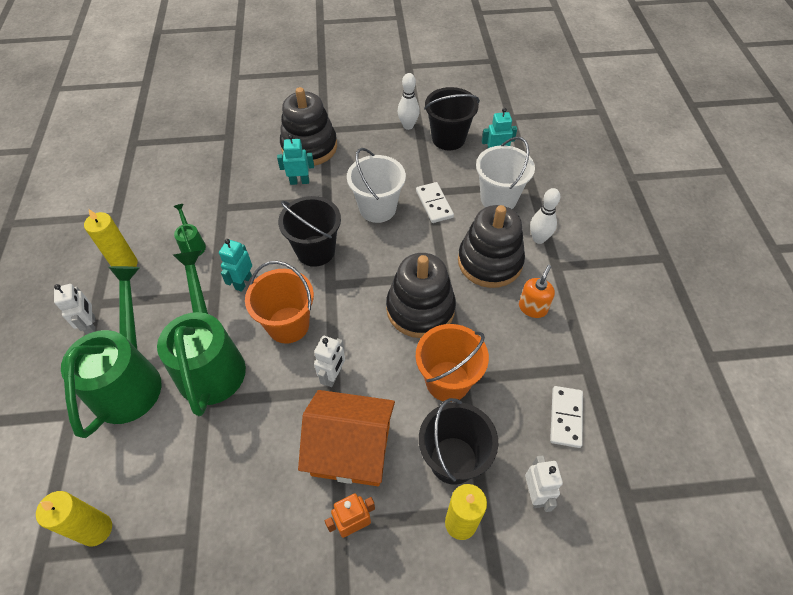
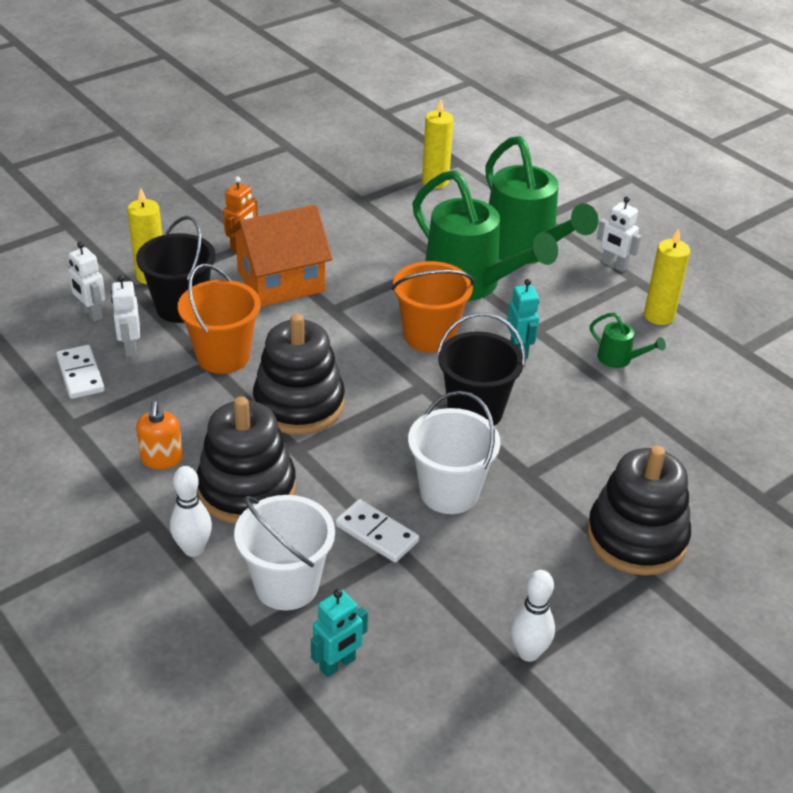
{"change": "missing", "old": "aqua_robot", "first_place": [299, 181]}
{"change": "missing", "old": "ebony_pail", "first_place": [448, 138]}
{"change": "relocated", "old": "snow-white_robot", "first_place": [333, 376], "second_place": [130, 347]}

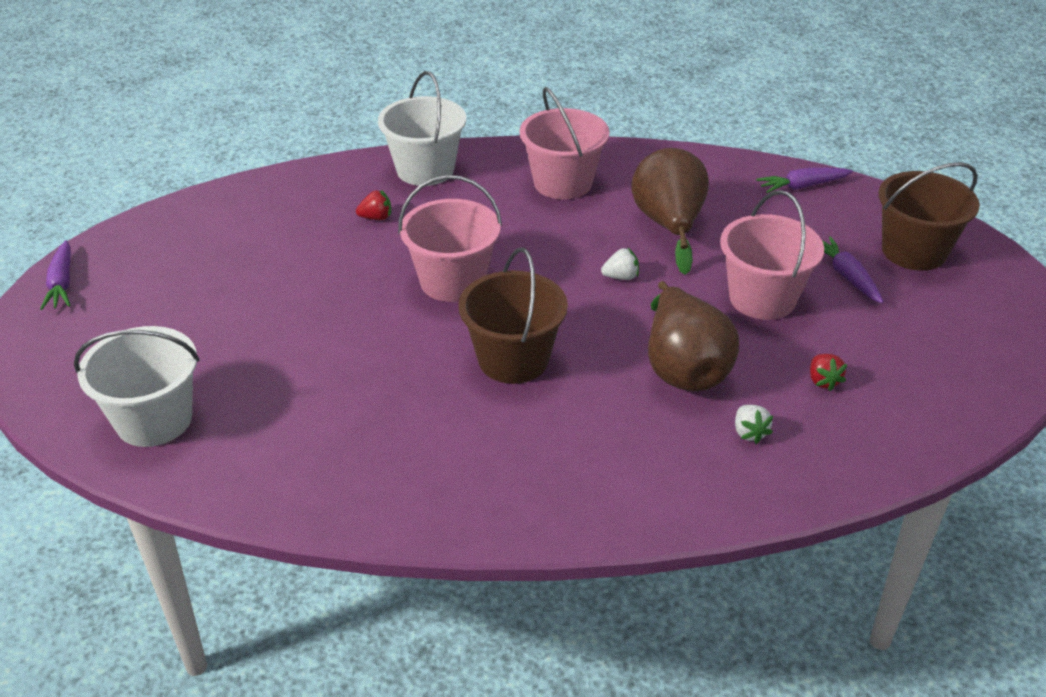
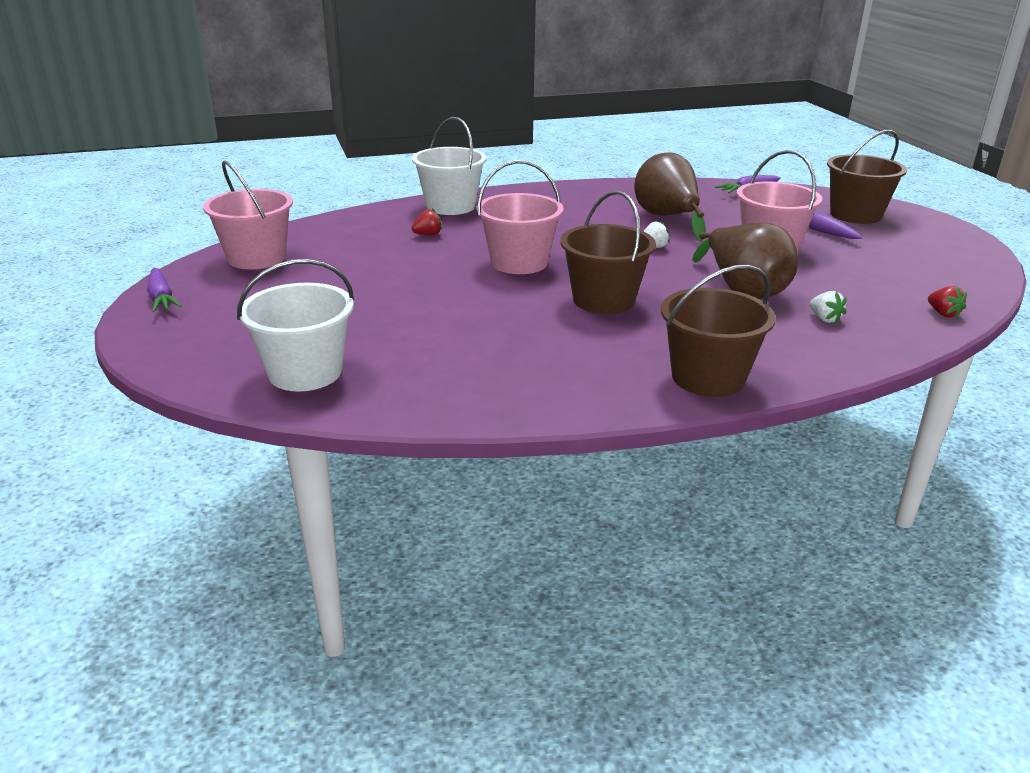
{"change": "appeared", "new": "russet_pail", "second_place": [708, 377]}
{"change": "relocated", "old": "rosy_pail", "first_place": [563, 183], "second_place": [257, 258]}
{"change": "relocated", "old": "scarlet_toy_strawberry", "first_place": [823, 381], "second_place": [943, 314]}

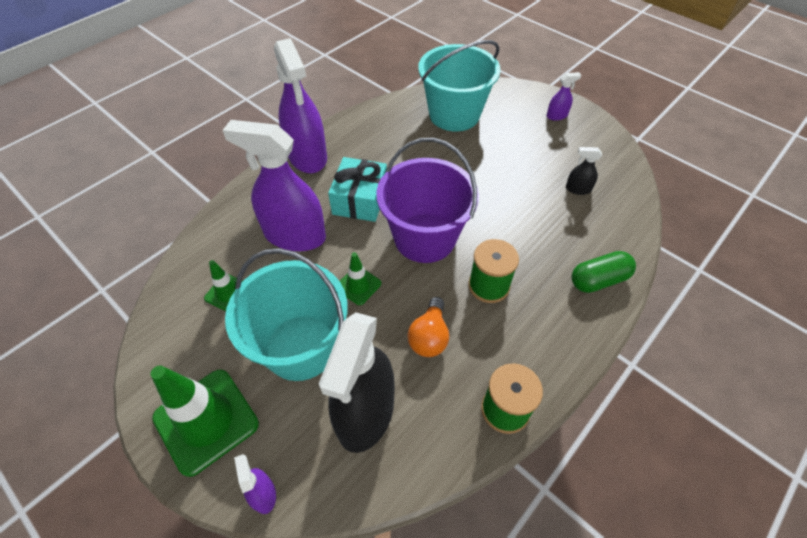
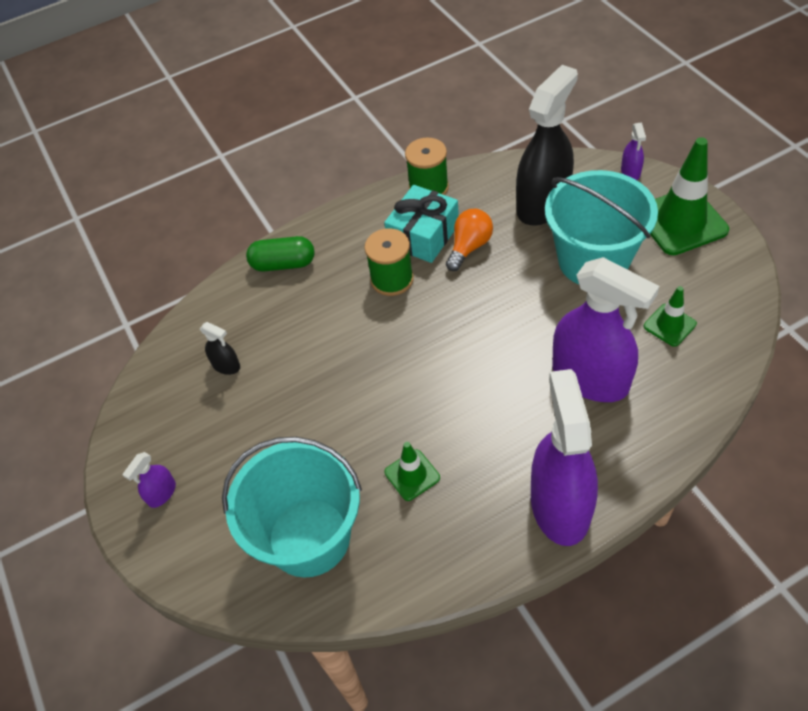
{"change": "missing", "old": "violet_pail", "first_place": [424, 238]}
{"change": "relocated", "old": "aqua_present", "first_place": [360, 200], "second_place": [423, 235]}
{"change": "relocated", "old": "emerald_safety_cone", "first_place": [358, 285], "second_place": [412, 475]}
{"change": "spun", "old": "violet_sprayer", "first_place": [556, 116], "second_place": [162, 493], "degrees": -60}

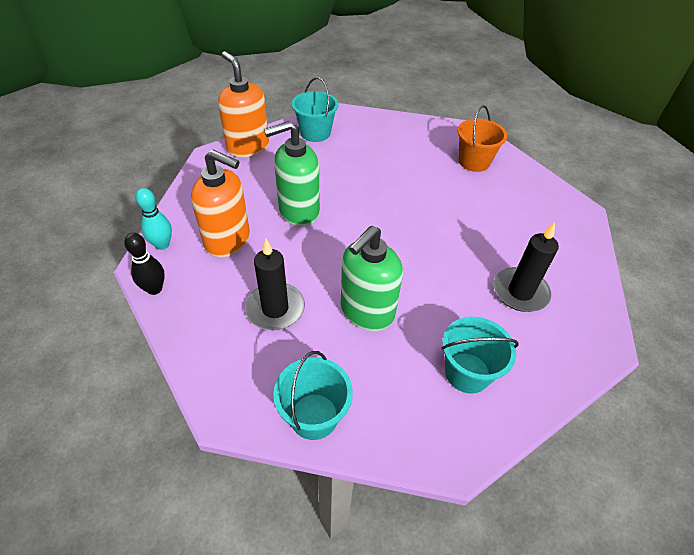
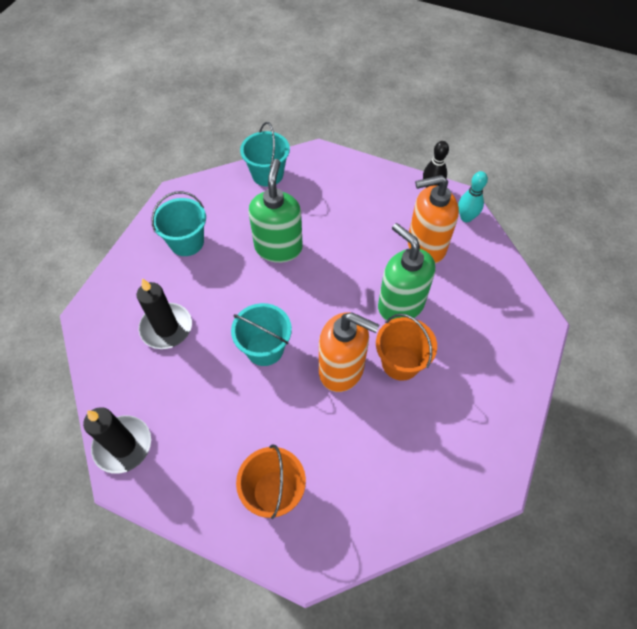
{"change": "appeared", "new": "orange_pail", "second_place": [400, 362]}
{"change": "relocated", "old": "orange_soap_pump", "first_place": [248, 147], "second_place": [342, 369]}
{"change": "relocated", "old": "ebony_pillar_candle", "first_place": [275, 309], "second_place": [123, 445]}
{"change": "relocated", "old": "aqua_pail", "first_place": [315, 133], "second_place": [265, 348]}
{"change": "spun", "old": "emerald_soap_pump", "first_place": [298, 211], "second_place": [400, 305], "degrees": -75}

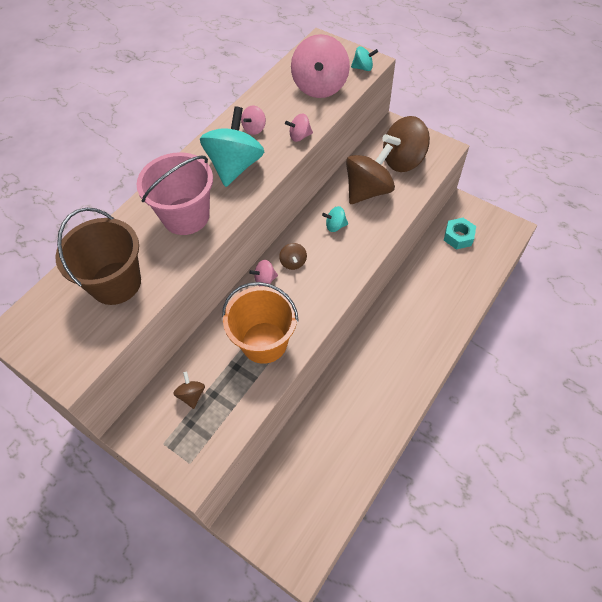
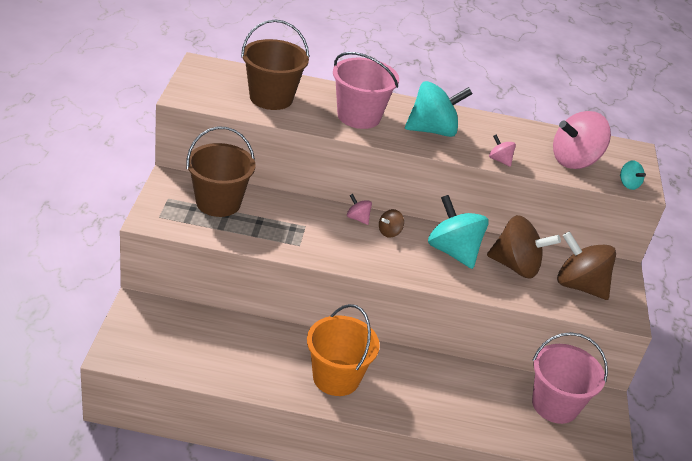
{"change": "missing", "old": "rosy_spinning_top", "first_place": [254, 129]}
{"change": "relocated", "old": "orange_pail", "first_place": [264, 342], "second_place": [336, 378]}
{"change": "exchanged", "old": "russet_spinning_top", "new": "russet_pail", "first_place": [191, 395], "second_place": [218, 202]}
{"change": "exchanged", "old": "aqua_hex_nut", "new": "rosy_pail", "first_place": [458, 237], "second_place": [555, 405]}
{"change": "size", "old": "aqua_spinning_top", "first_place": [335, 226], "second_place": [453, 251], "factor": 2.18}

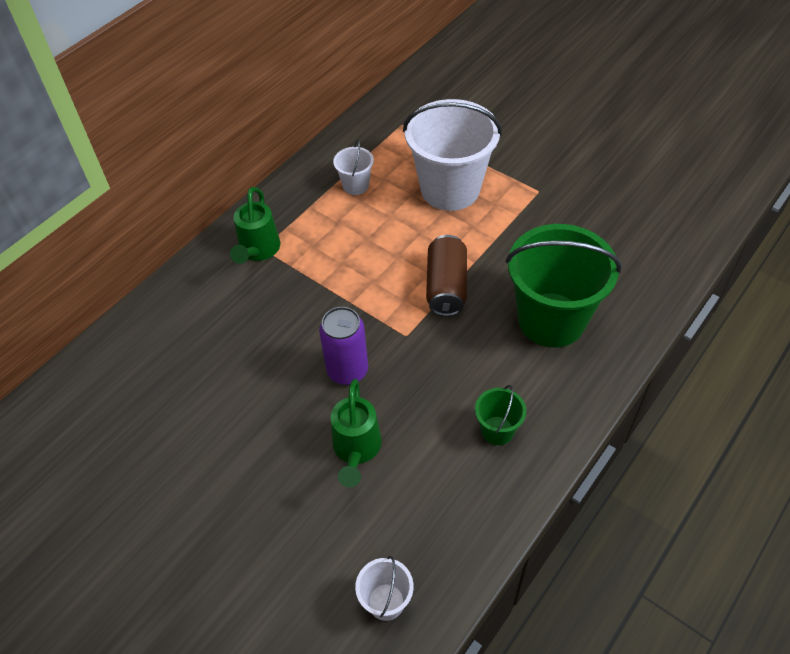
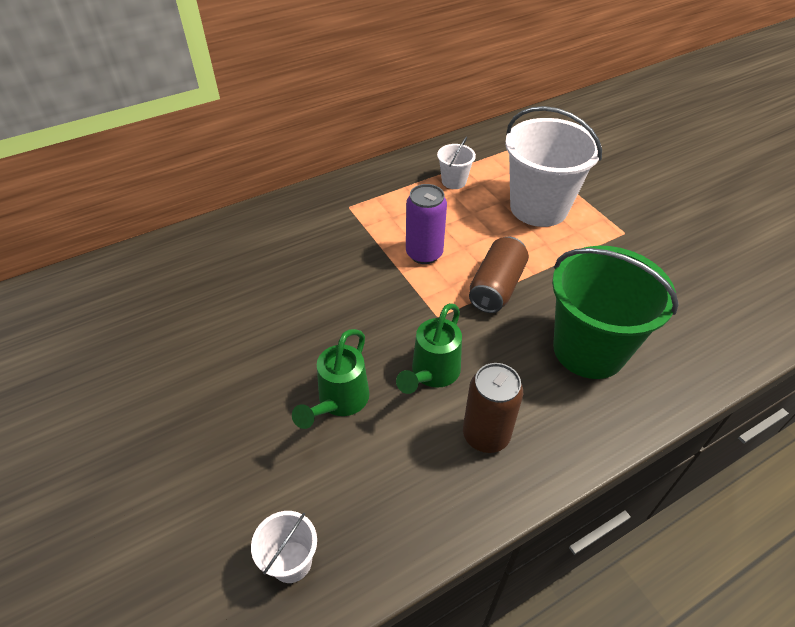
{"change": "relocated", "old": "emerald_watering_can", "first_place": [258, 251], "second_place": [431, 374]}
{"change": "relocated", "old": "violet_soda_can", "first_place": [347, 370], "second_place": [424, 253]}
{"change": "exchanged", "old": "emerald_pail", "new": "russet_soda_can", "first_place": [497, 430], "second_place": [486, 435]}

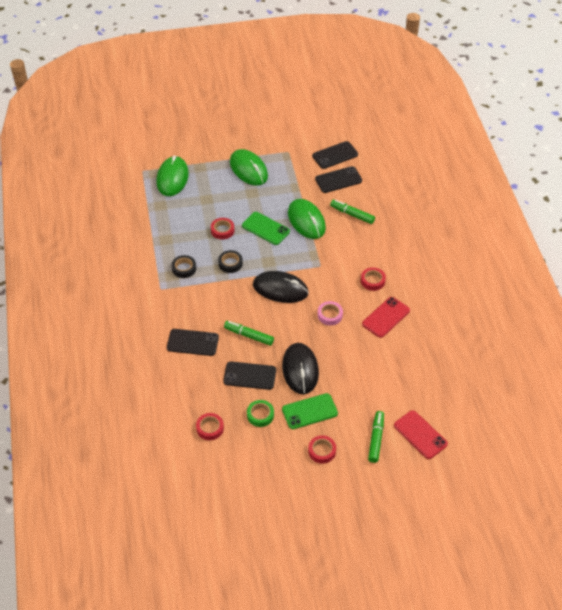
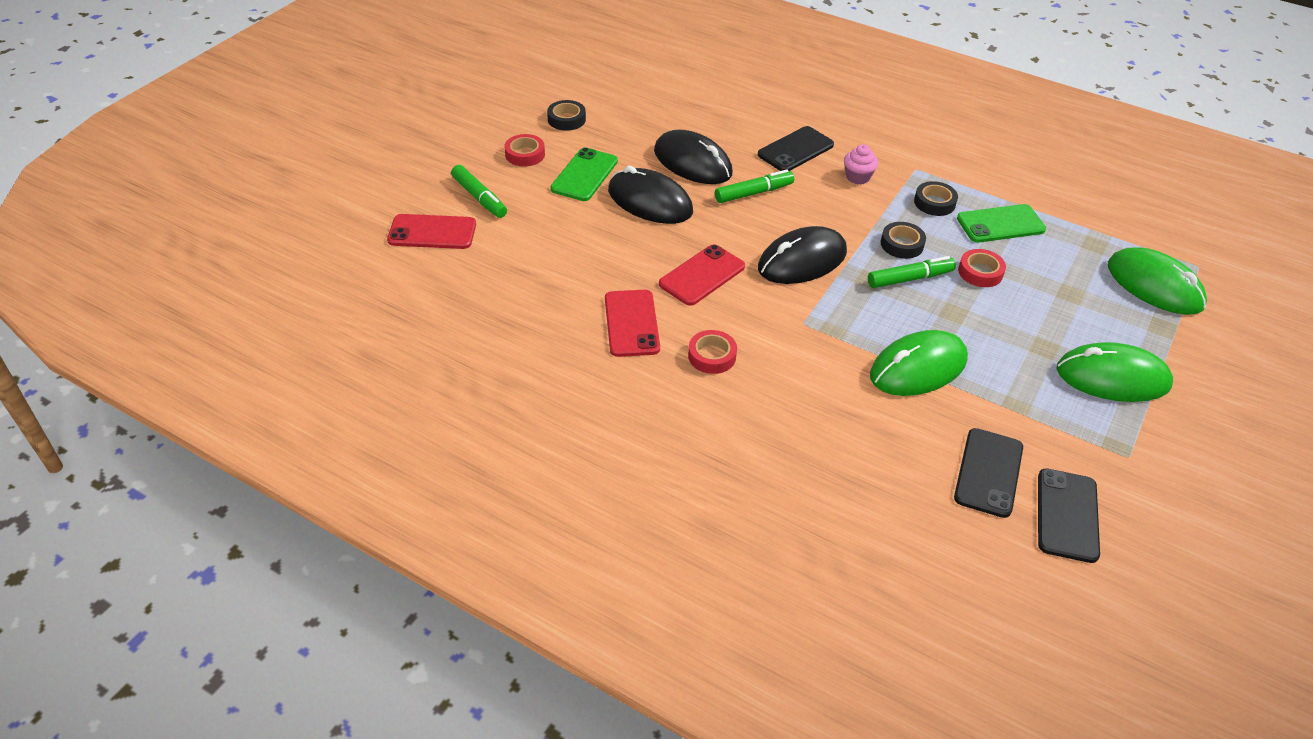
{"change": "missing", "old": "scarlet_roll_of_tape", "first_place": [210, 428]}
{"change": "missing", "old": "emerald_roll_of_tape", "first_place": [260, 415]}
{"change": "appeared", "new": "ebony_roll_of_tape", "second_place": [566, 119]}
{"change": "appeared", "new": "rosy_cupcake", "second_place": [857, 177]}
{"change": "relocated", "old": "emerald_mobile_phone", "first_place": [265, 228], "second_place": [1000, 224]}
{"change": "relocated", "old": "emerald_marker_pen", "first_place": [352, 214], "second_place": [910, 279]}
{"change": "exchanged", "old": "ebony_mobile_phone", "new": "ebony_computer_mouse", "first_place": [249, 376], "second_place": [692, 162]}
{"change": "exchanged", "old": "rosy_roll_of_tape", "new": "scarlet_mobile_phone", "first_place": [330, 315], "second_place": [702, 275]}
{"change": "spun", "old": "emerald_computer_mouse", "first_place": [306, 221], "second_place": [918, 367], "degrees": -45}

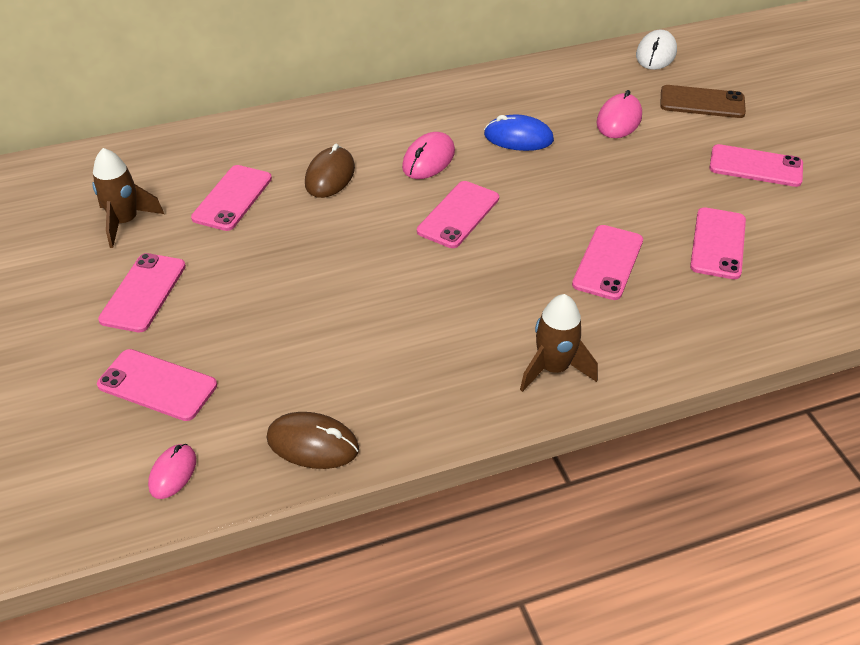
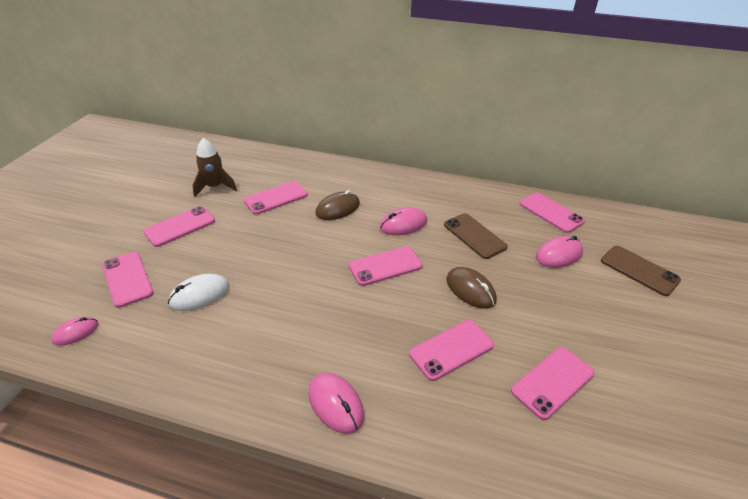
{"change": "relocated", "old": "russet_computer_mouse", "first_place": [313, 443], "second_place": [470, 290]}
{"change": "relocated", "old": "snow-white_computer_mouse", "first_place": [656, 54], "second_place": [199, 295]}
{"change": "relocated", "old": "rosy_mobile_phone", "first_place": [755, 166], "second_place": [551, 212]}
{"change": "exchanged", "old": "blue_computer_mouse", "new": "russet_mobile_phone", "first_place": [518, 137], "second_place": [474, 236]}
{"change": "exchanged", "old": "russet_toy_rocket", "new": "rosy_computer_mouse", "first_place": [553, 368], "second_place": [336, 404]}

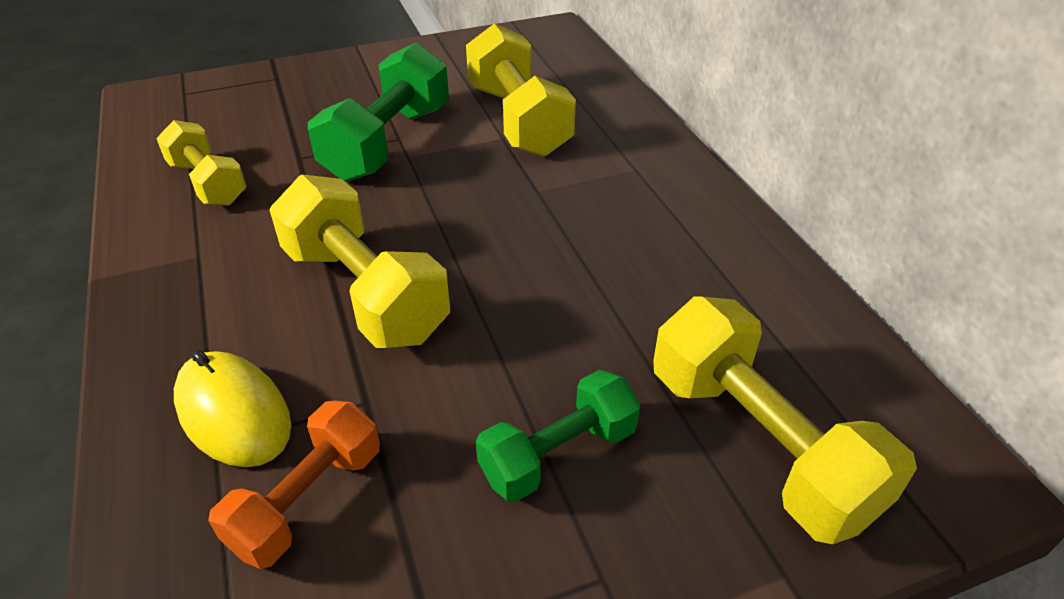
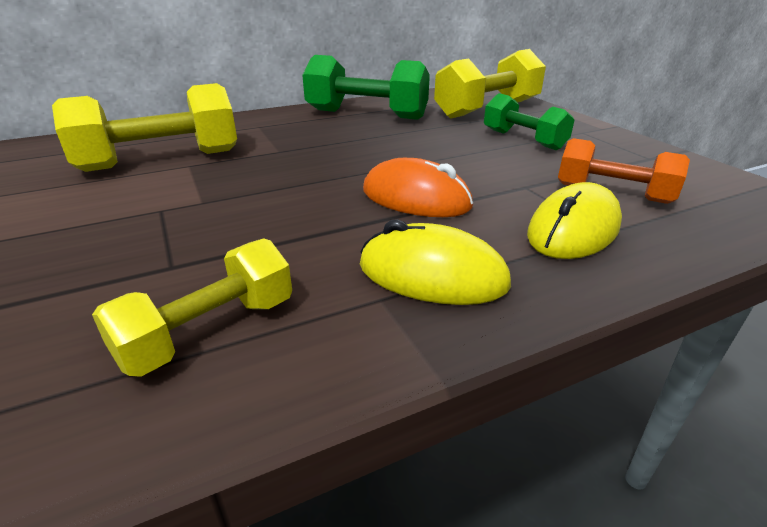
{"change": "appeared", "new": "golden_computer_mouse", "second_place": [432, 275]}
{"change": "relocated", "old": "emerald_free_weight", "first_place": [388, 142], "second_place": [366, 114]}
{"change": "exchanged", "old": "golden_free_weight", "new": "orange_computer_mouse", "first_place": [364, 293], "second_place": [416, 198]}

